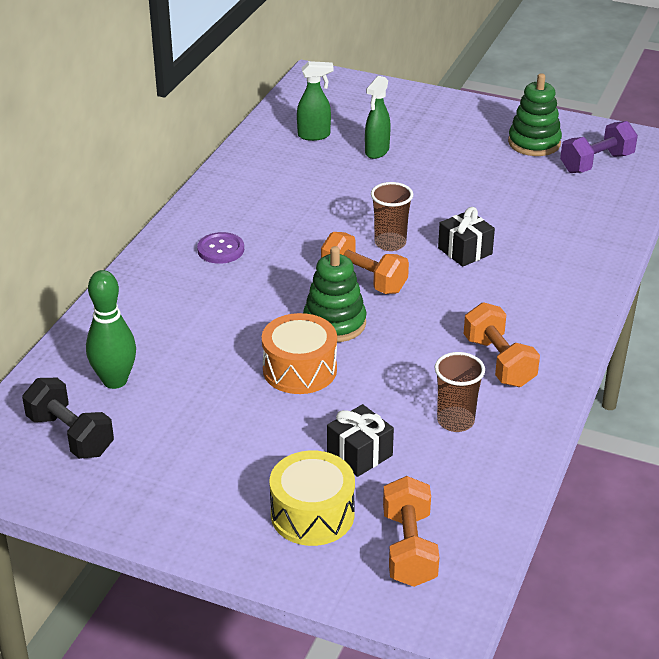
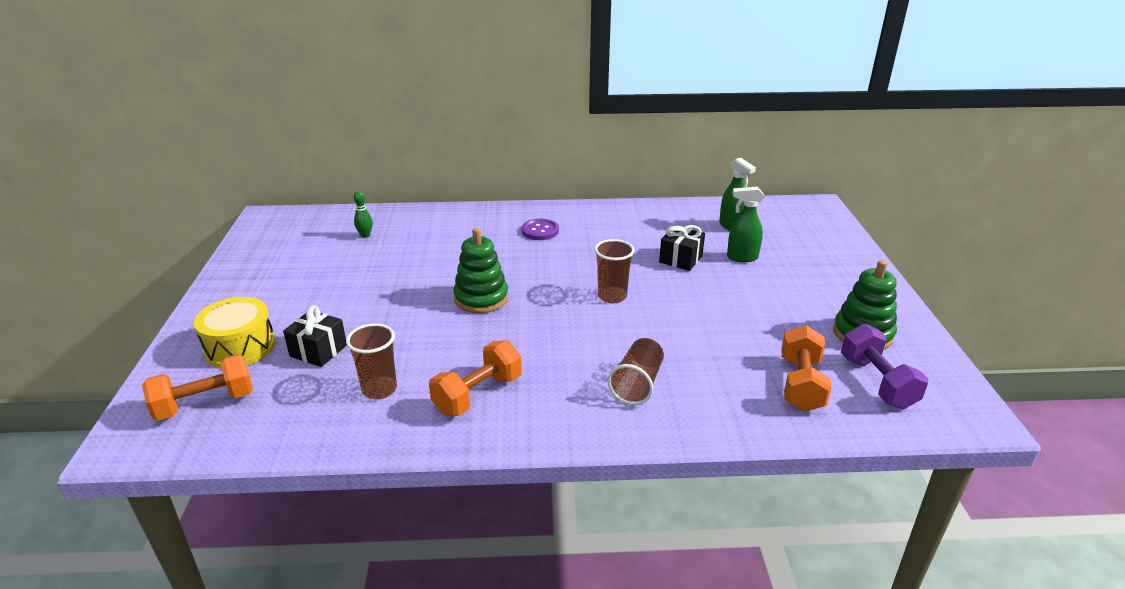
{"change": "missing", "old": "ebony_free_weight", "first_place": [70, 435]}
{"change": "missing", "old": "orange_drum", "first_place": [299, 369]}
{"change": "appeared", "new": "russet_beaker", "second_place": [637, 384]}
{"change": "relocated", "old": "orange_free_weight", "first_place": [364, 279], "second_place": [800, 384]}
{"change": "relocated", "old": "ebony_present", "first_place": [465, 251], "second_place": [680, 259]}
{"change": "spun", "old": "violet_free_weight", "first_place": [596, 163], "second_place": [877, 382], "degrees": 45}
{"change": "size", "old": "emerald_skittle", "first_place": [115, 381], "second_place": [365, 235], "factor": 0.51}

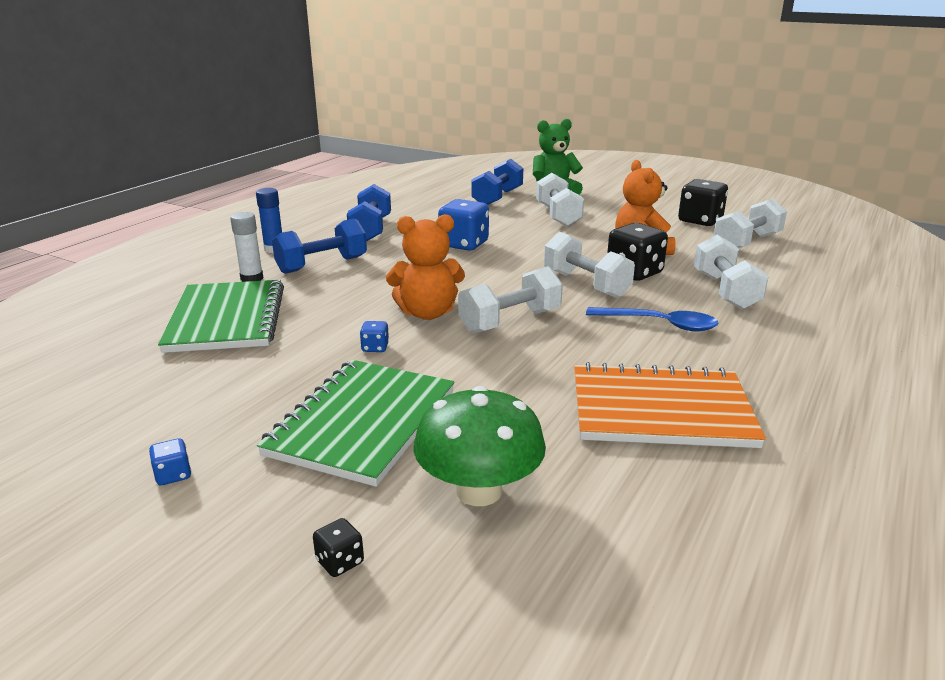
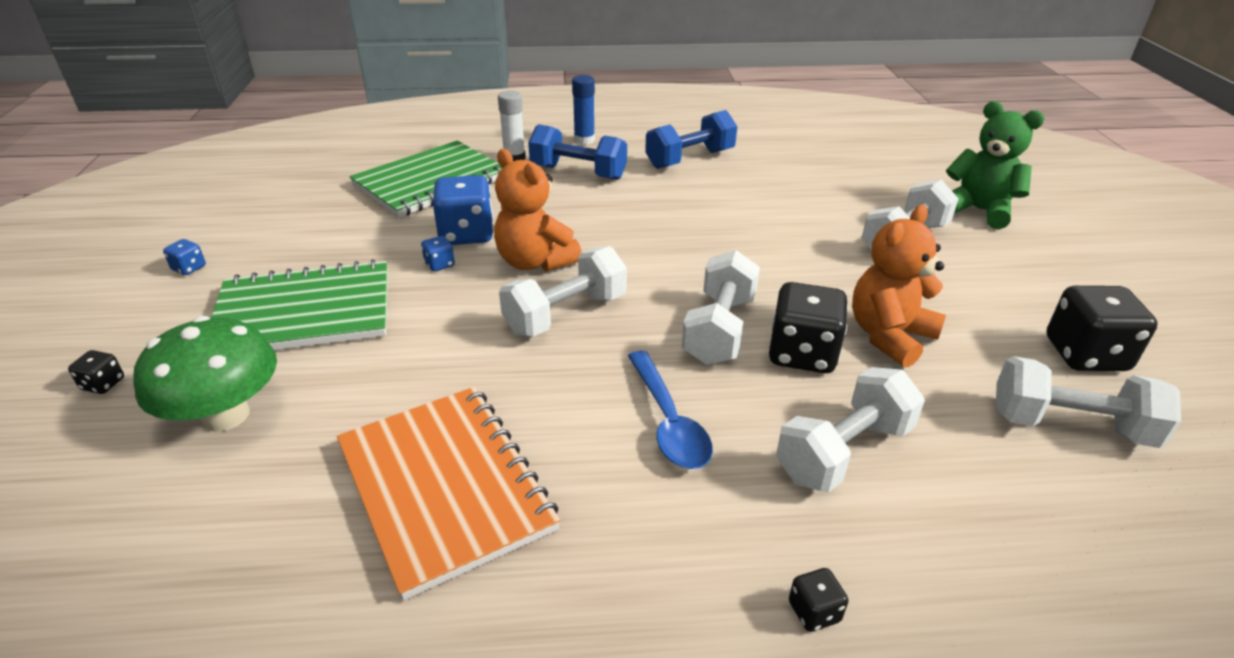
{"change": "missing", "old": "blue_free_weight", "first_place": [497, 198]}
{"change": "appeared", "new": "ebony_game_die", "second_place": [814, 612]}
{"change": "relocated", "old": "blue_game_die", "first_place": [464, 244], "second_place": [466, 234]}
{"change": "spun", "old": "snow-white_free_weight", "first_place": [510, 321], "second_place": [565, 314], "degrees": -60}

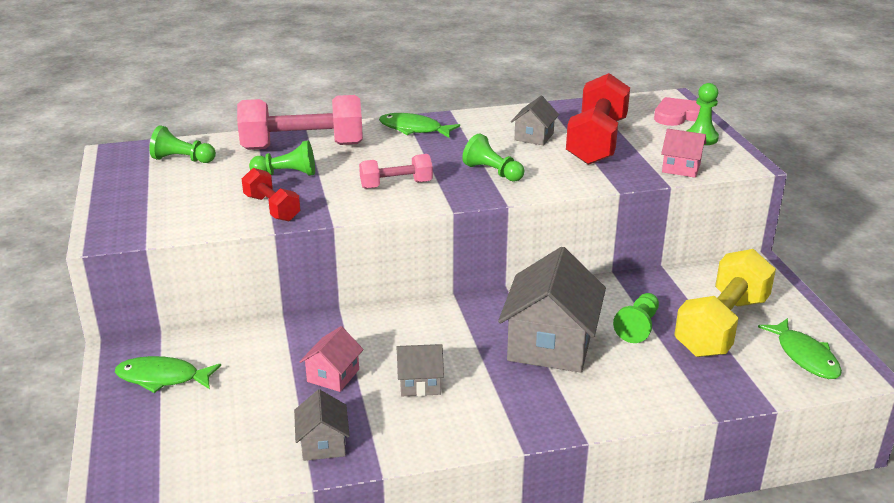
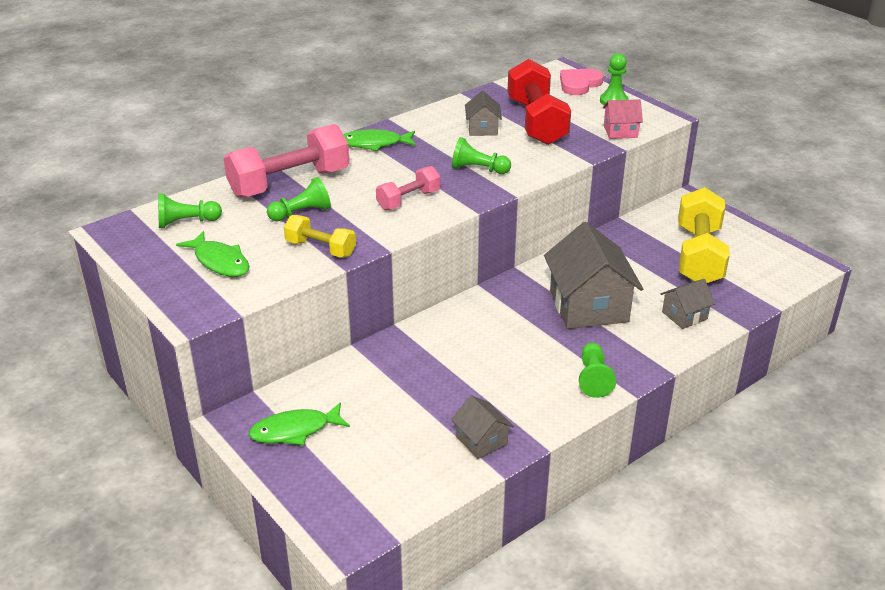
{"change": "missing", "old": "rosy_toy_house", "first_place": [333, 375]}
{"change": "relocated", "old": "grey_toy_house", "first_place": [420, 383], "second_place": [684, 315]}
{"change": "relocated", "old": "emerald_game_pawn", "first_place": [638, 327], "second_place": [593, 378]}
{"change": "relocated", "old": "emerald_toy_fish", "first_place": [804, 356], "second_place": [219, 262]}
{"change": "colour", "old": "scarlet_free_weight", "new": "golden_free_weight", "first_place": [272, 208], "second_place": [320, 248]}

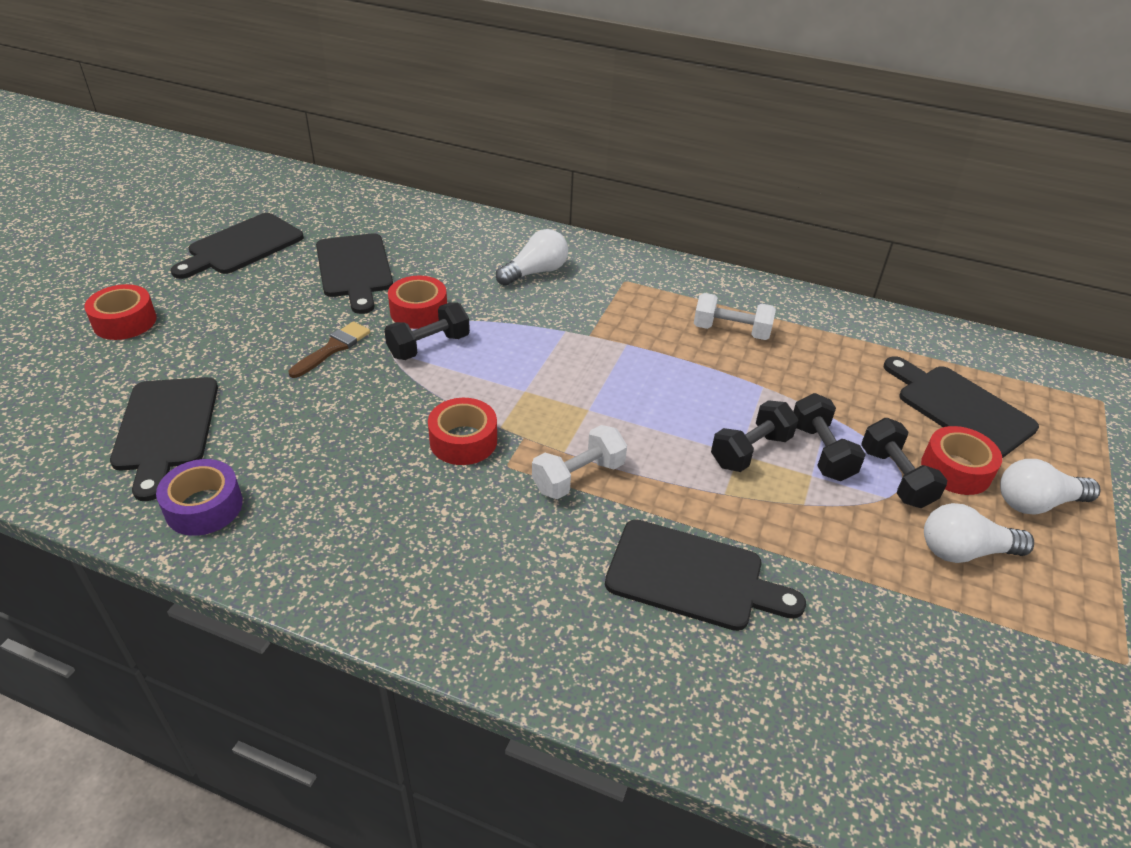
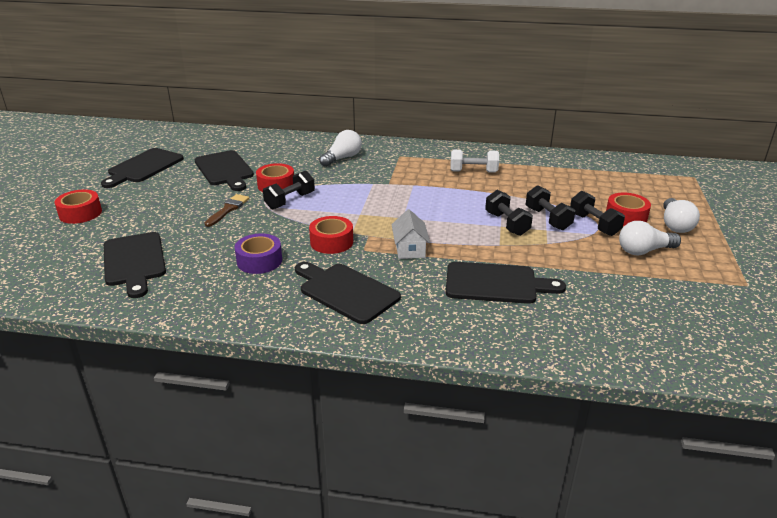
{"change": "relocated", "old": "violet_roll_of_tape", "first_place": [204, 507], "second_place": [259, 261]}
{"change": "relocated", "old": "ebony_chopping_board", "first_place": [960, 408], "second_place": [346, 291]}
{"change": "exchanged", "old": "snow-white_free_weight", "new": "snow-white_toy_house", "first_place": [578, 477], "second_place": [409, 249]}
{"change": "spun", "old": "ebony_free_weight", "first_place": [750, 451], "second_place": [507, 224], "degrees": -60}
{"change": "spun", "old": "snow-white_lightbulb", "first_place": [1036, 503], "second_place": [675, 225], "degrees": -60}

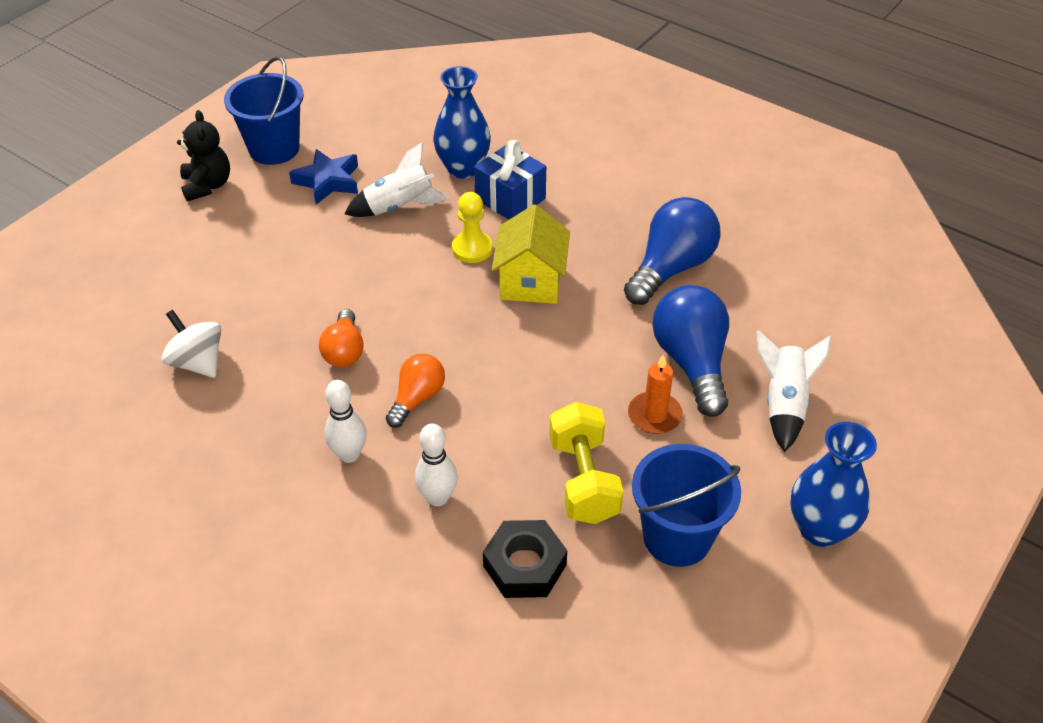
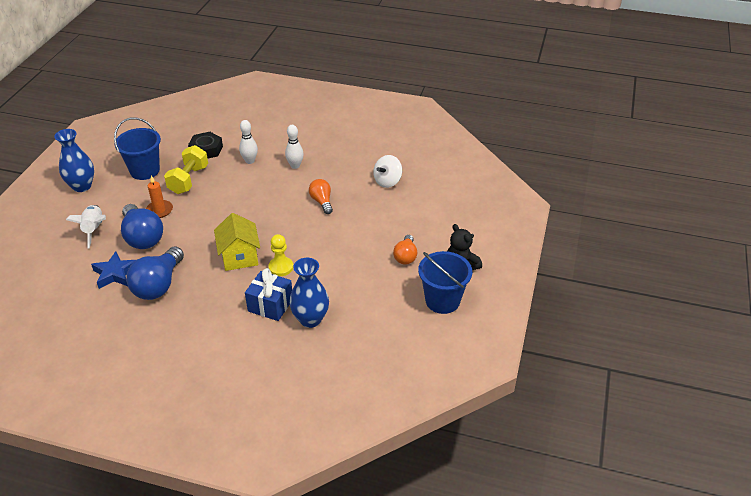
{"change": "missing", "old": "snow-white_toy_rocket", "first_place": [399, 207]}
{"change": "relocated", "old": "blue_star_shape", "first_place": [328, 181], "second_place": [115, 273]}
{"change": "relocated", "old": "orange_lightbulb", "first_place": [417, 398], "second_place": [405, 256]}
{"change": "spun", "old": "snow-white_spinning_top", "first_place": [197, 362], "second_place": [387, 181], "degrees": 105}
{"change": "spun", "old": "golden_free_weight", "first_place": [584, 480], "second_place": [188, 180], "degrees": 45}

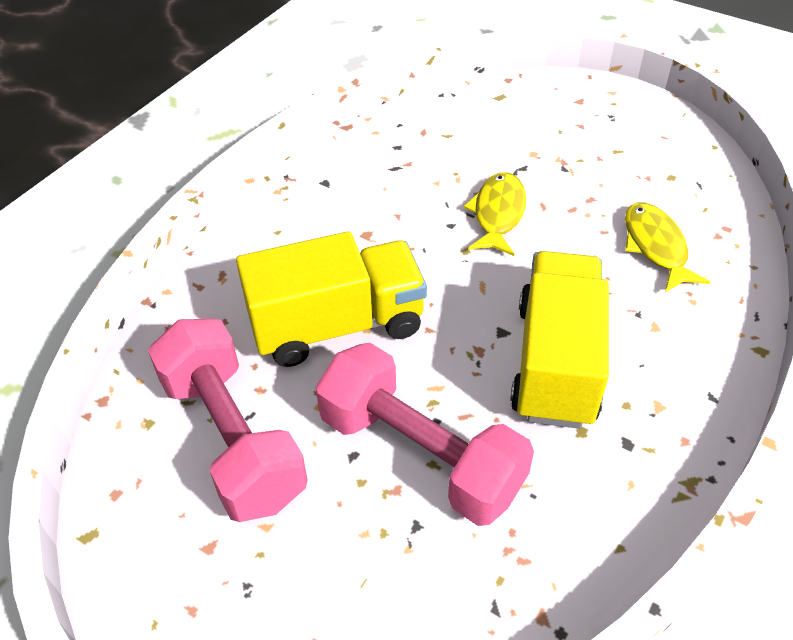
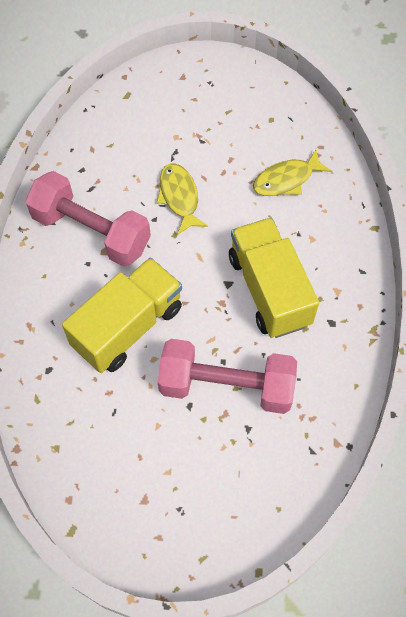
{"change": "relocated", "old": "rosy_free_weight", "first_place": [232, 439], "second_place": [91, 232]}
{"change": "spun", "old": "golden_toy_fish", "first_place": [655, 247], "second_place": [286, 180], "degrees": -75}

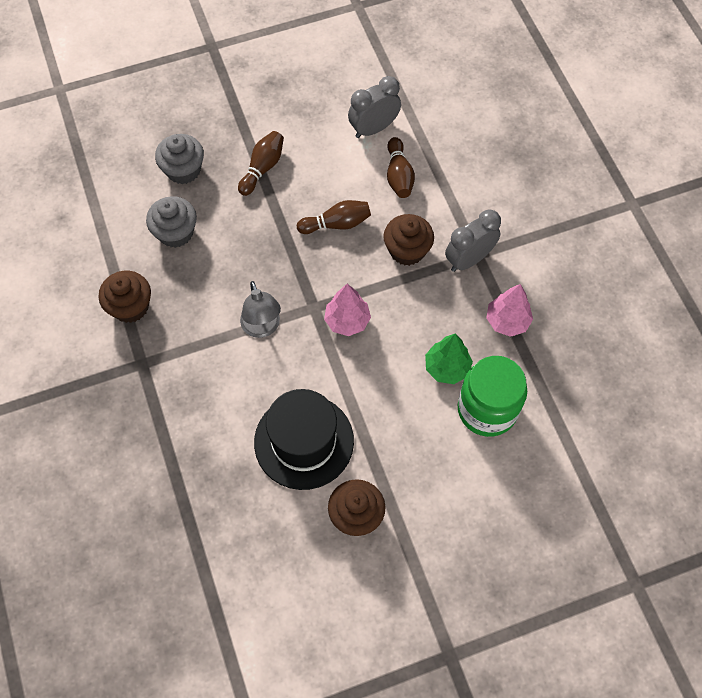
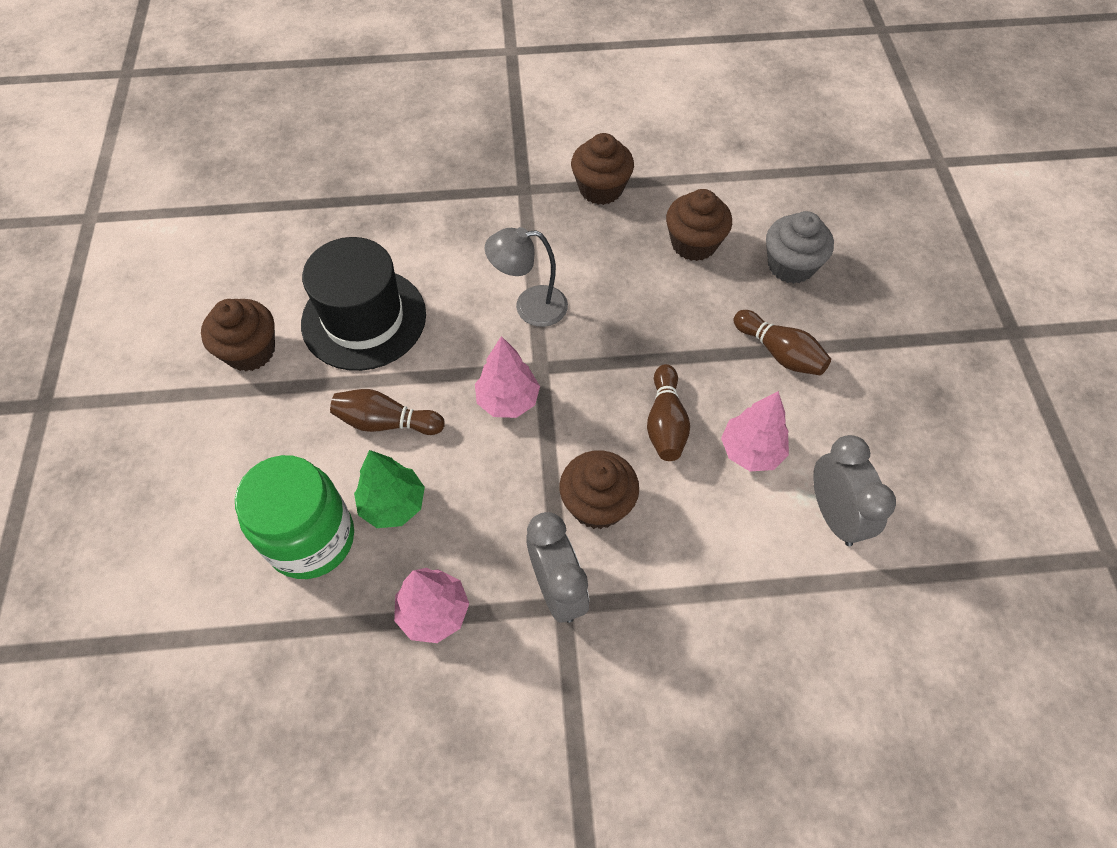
{"change": "appeared", "new": "rosy_tree", "second_place": [751, 451]}
{"change": "relocated", "old": "russet_skittle", "first_place": [398, 175], "second_place": [386, 422]}
{"change": "colour", "old": "grey_cupcake", "new": "russet_cupcake", "first_place": [175, 232], "second_place": [694, 243]}

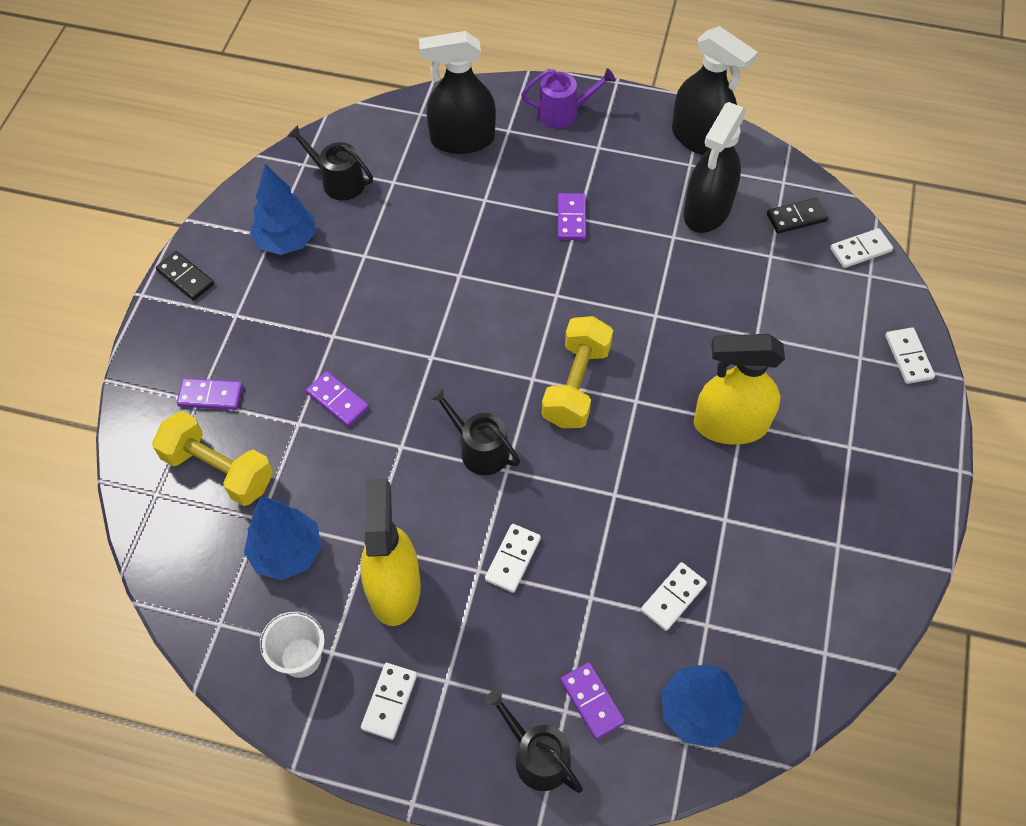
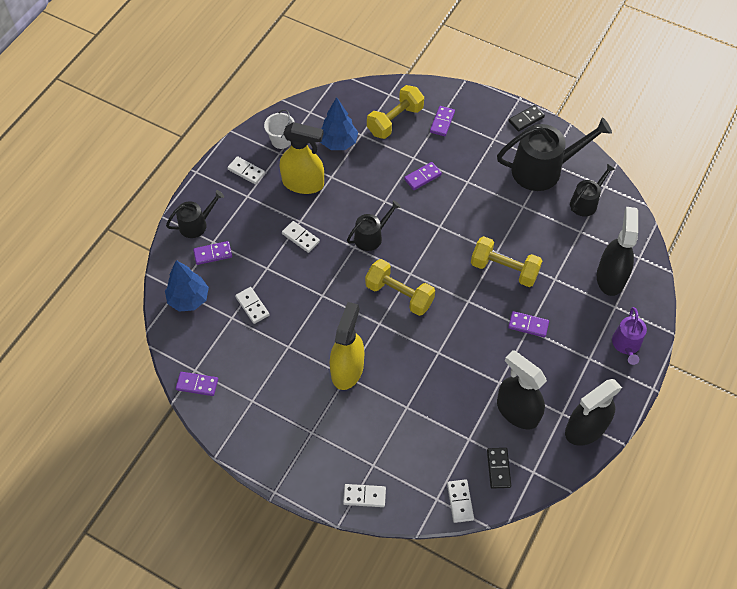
{"change": "appeared", "new": "violet_domino_tile", "second_place": [197, 384]}
{"change": "appeared", "new": "golden_free_weight", "second_place": [504, 269]}
{"change": "exchanged", "old": "blue_tree", "new": "ebony_watering_can", "first_place": [287, 241], "second_place": [543, 169]}

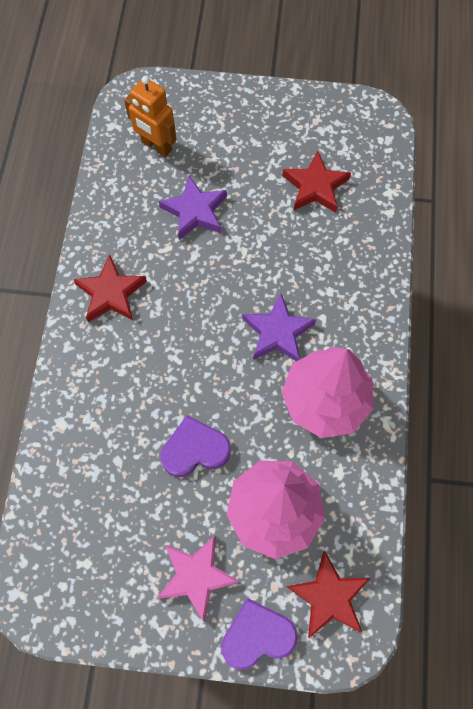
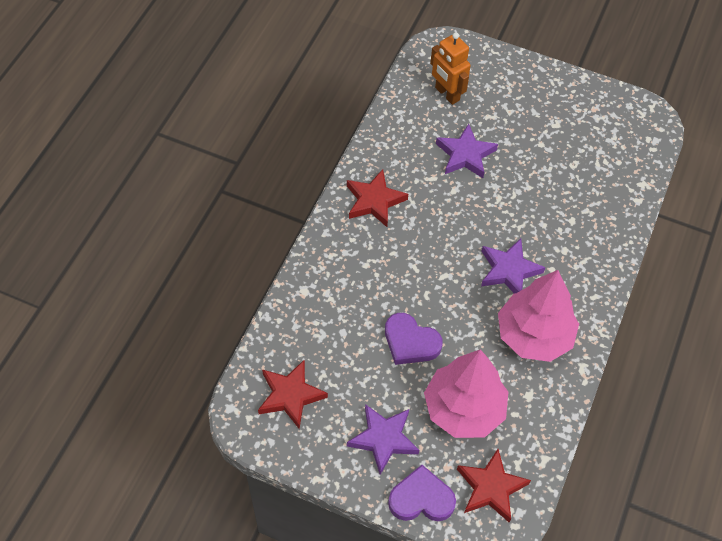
{"change": "relocated", "old": "scarlet_star_shape", "first_place": [315, 186], "second_place": [290, 395]}
{"change": "colour", "old": "rosy_star_shape", "new": "violet_star_shape", "first_place": [196, 576], "second_place": [383, 439]}
{"change": "spun", "old": "violet_love_heart", "first_place": [195, 449], "second_place": [410, 342], "degrees": -150}

